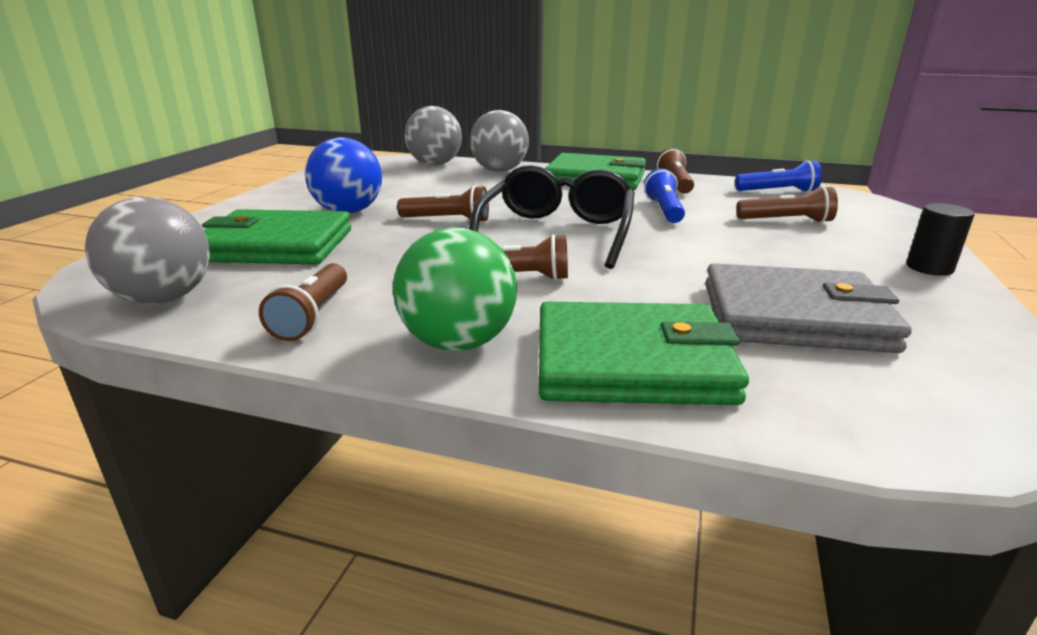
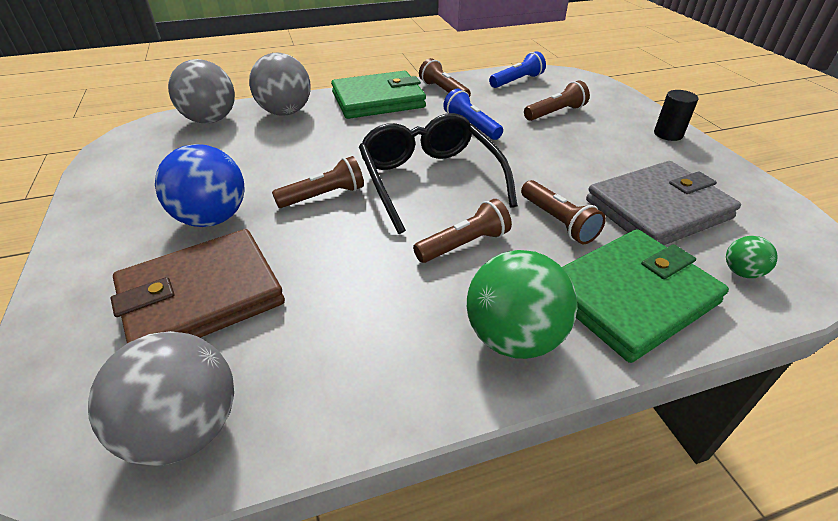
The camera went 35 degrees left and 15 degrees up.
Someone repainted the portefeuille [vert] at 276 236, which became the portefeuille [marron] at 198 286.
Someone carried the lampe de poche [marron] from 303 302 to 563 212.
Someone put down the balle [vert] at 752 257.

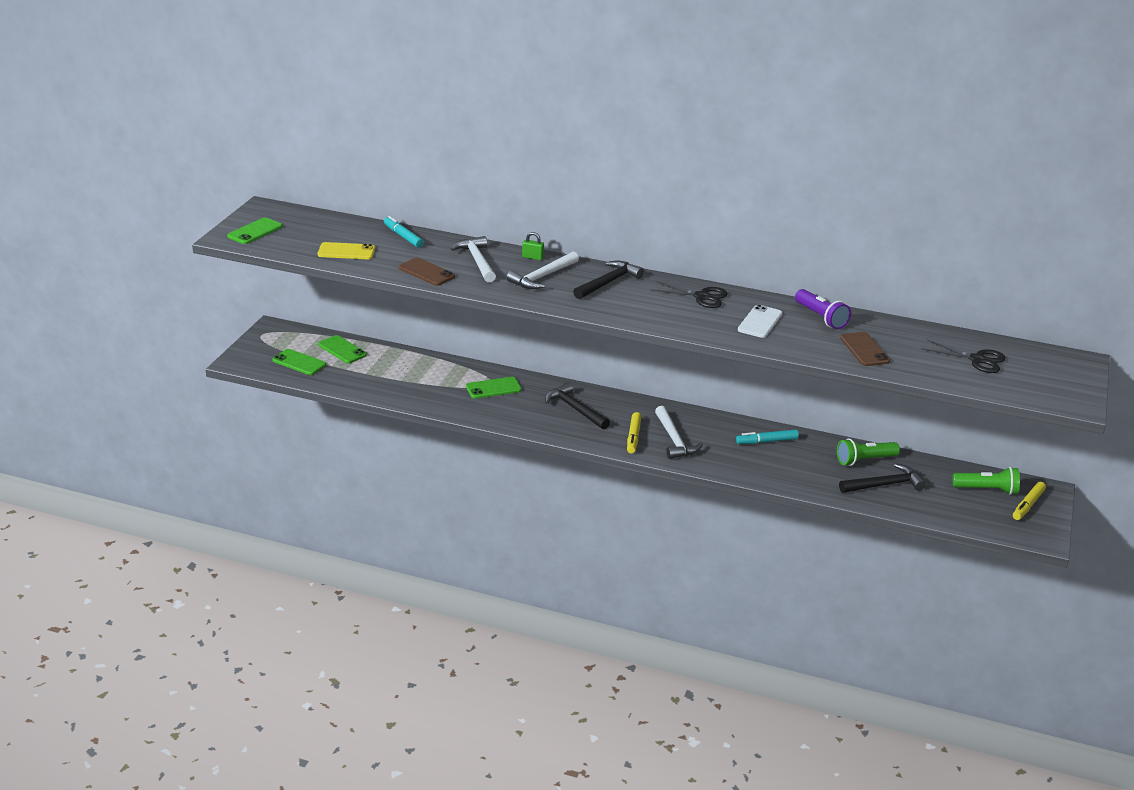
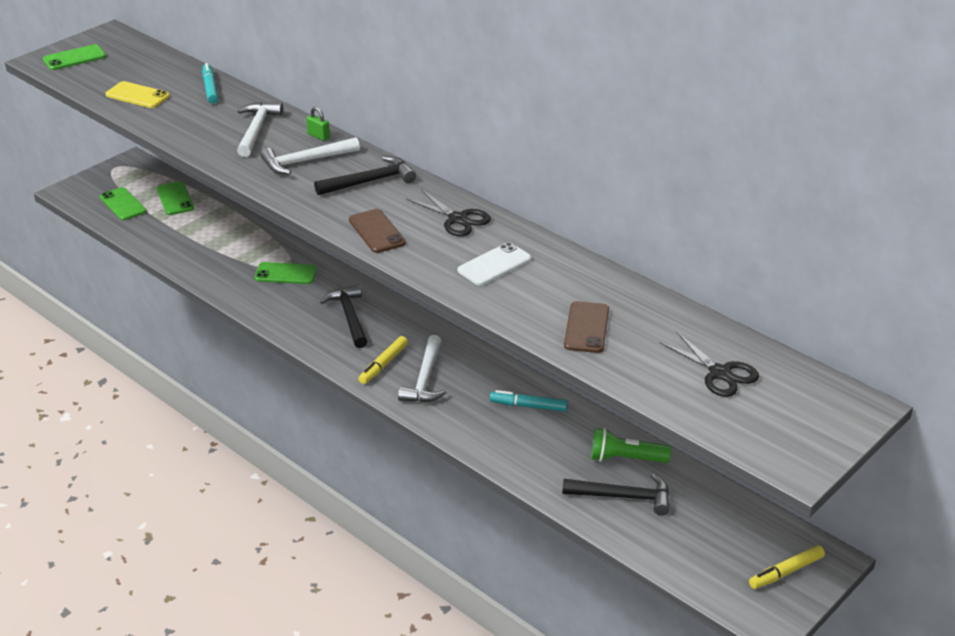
The camera went 25 degrees right and 5 degrees up.
Someone carried the téléphone [marron] from 427 272 to 377 231.
Someone took away the lampe de poche [violet] at 823 309.
Someone took away the lampe de poche [vert] at 986 481.

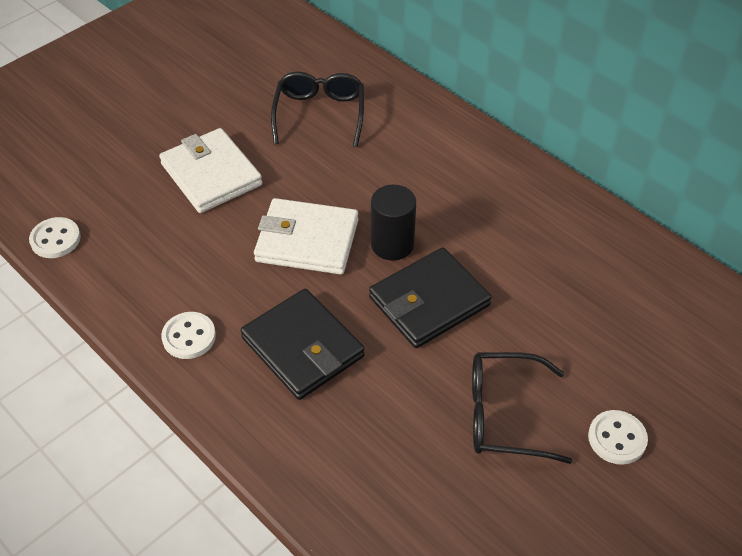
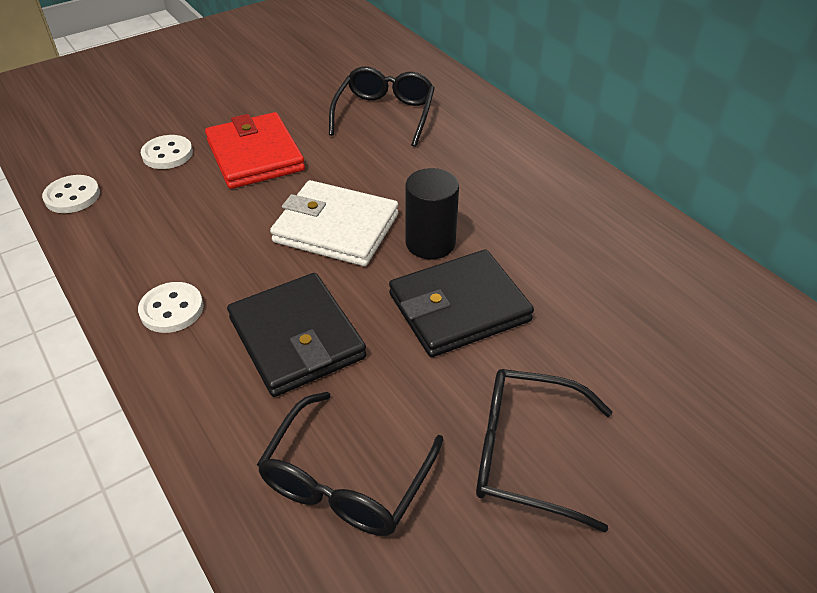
The camera went 10 degrees right and 5 degrees down.
Someone repainted the portefeuille [blanc] at 210 170, which became the portefeuille [rouge] at 255 150.
Someone carried the bouton [blanc] from 618 437 to 167 152.
Someone put down the lunettes [noir] at 350 464.

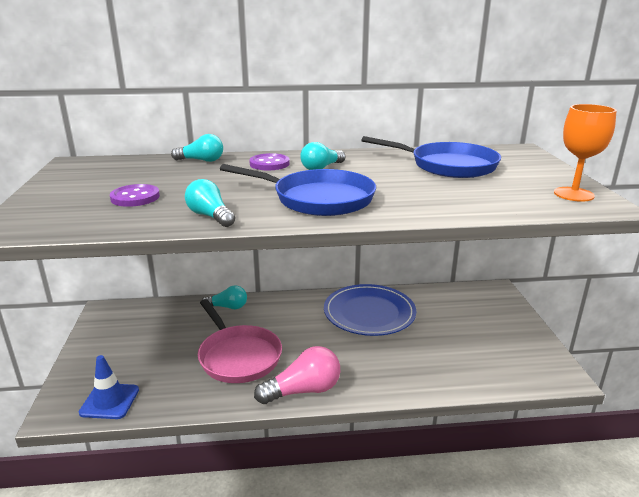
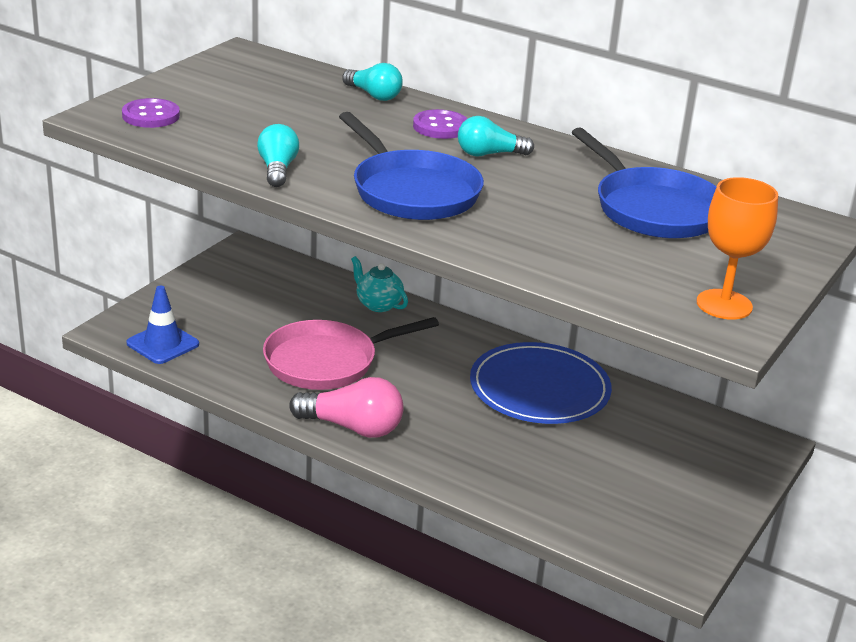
The camera went 35 degrees right and 5 degrees up.
Someone carried the bouton [violet] from 135 195 to 151 113.
Someone rotated the poêle [rose] at 240 341 by 60 degrees clockwise.
Someone swapped the ampoule [turquoise] at 224 297 for the théière [turquoise] at 379 284.

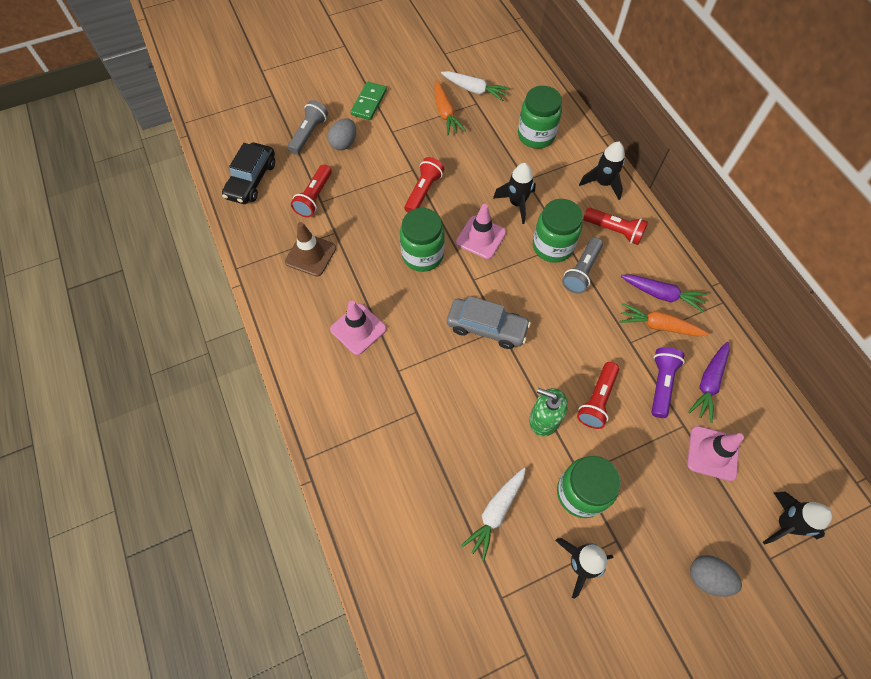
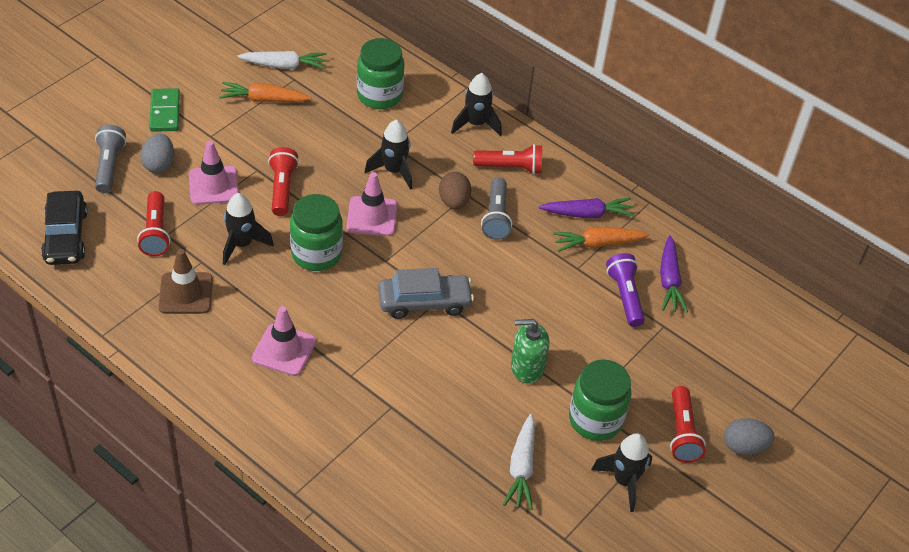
The camera went 30 degrees left and 15 degrees down.
Someone rotated the carotte [orange] at 450 108 by 135 degrees clockwise.
Someone swapped the bocal [vert] at 558 231 for the œuf [marron] at 455 190.
Someone carried the lampe de poche [rouge] from 598 395 to 688 424.
Someone carried the cône de chantier [rose] from 715 453 to 214 173.
Someone carried the fusée [noir] from 798 518 to 248 229.

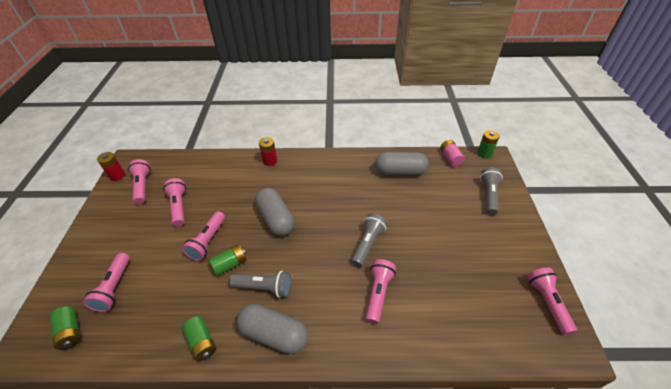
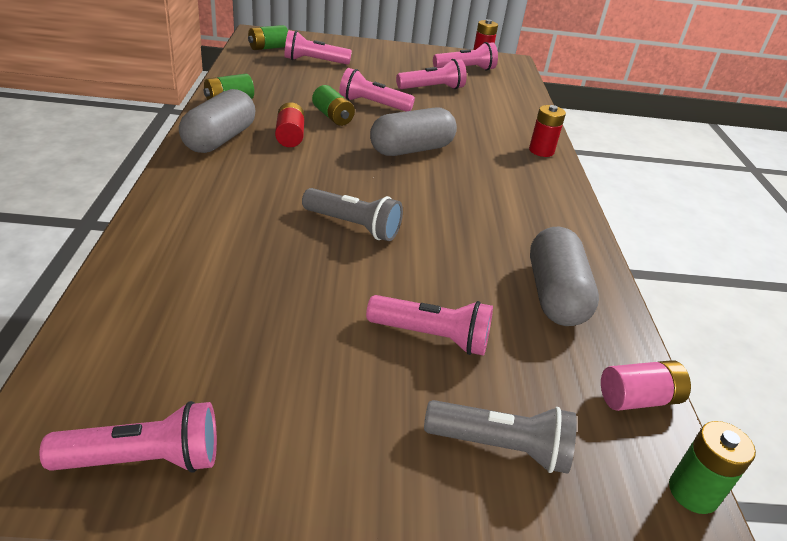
The camera went 85 degrees right and 10 degrees down.
Someone swapped the lampe de poche [gris] at 260 284 for the pile [rouge] at 290 124.
Someone carried the lampe de poche [rose] from 380 291 to 429 325.

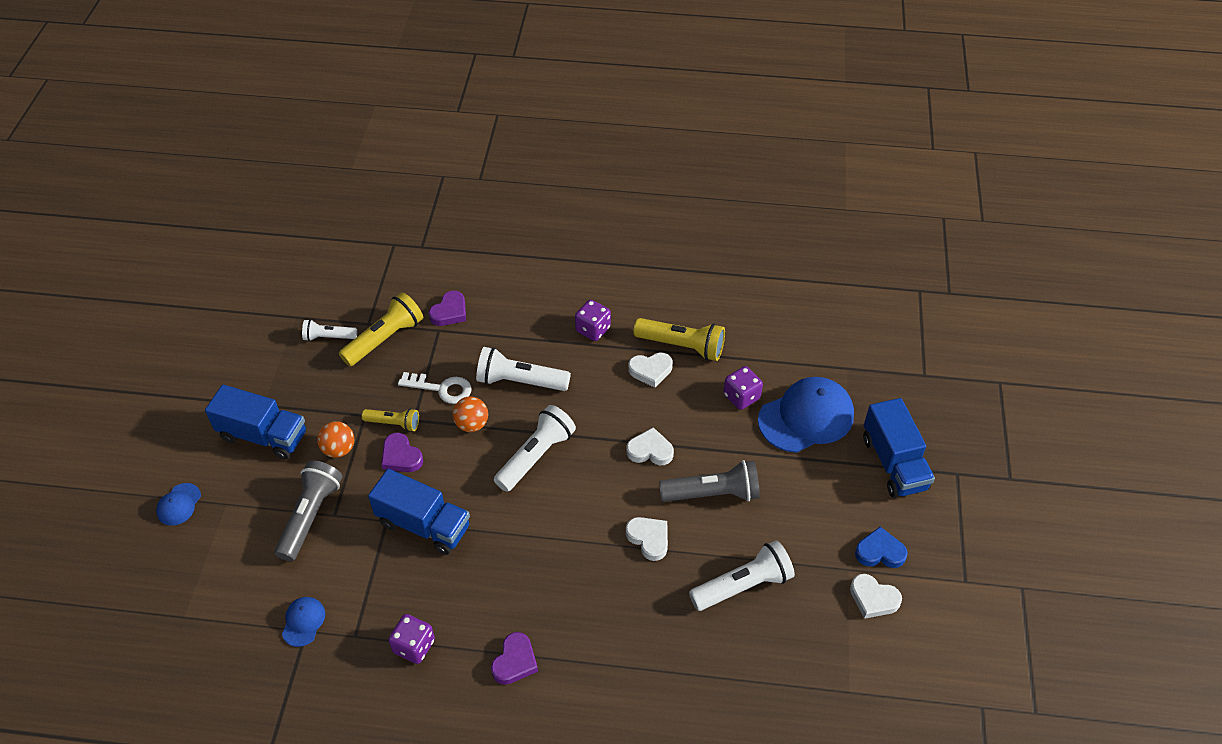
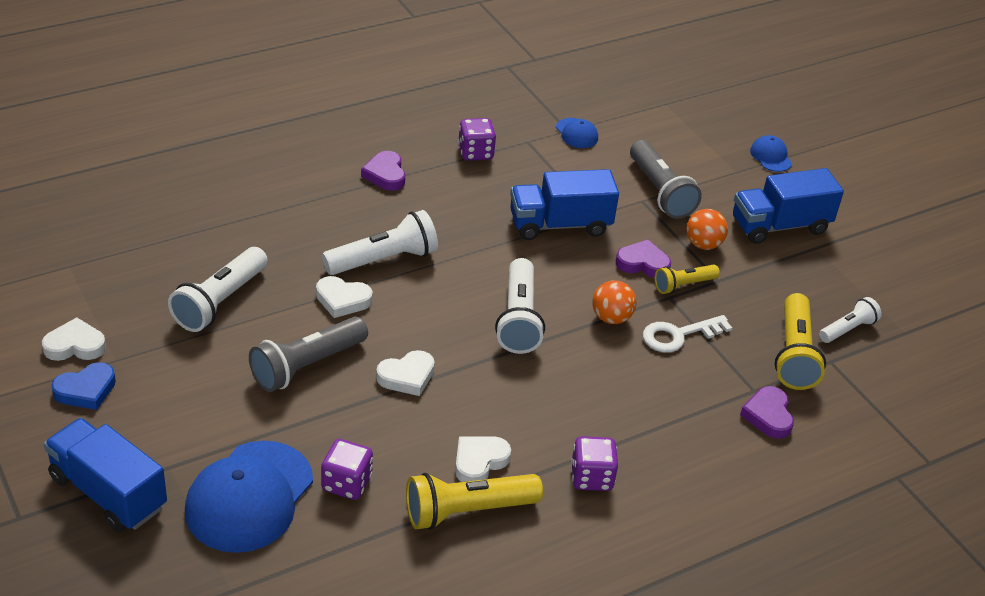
The camera went 140 degrees right and 10 degrees down.
Someone carried the lampe de poche [blanc] from 523 369 to 380 242.

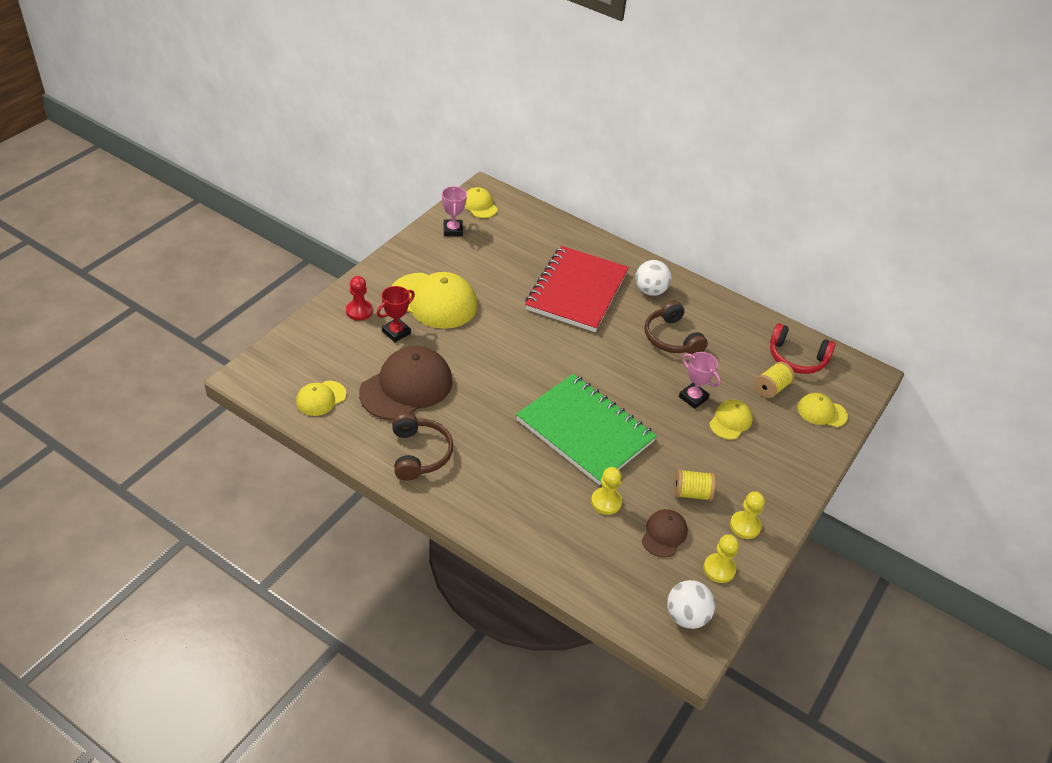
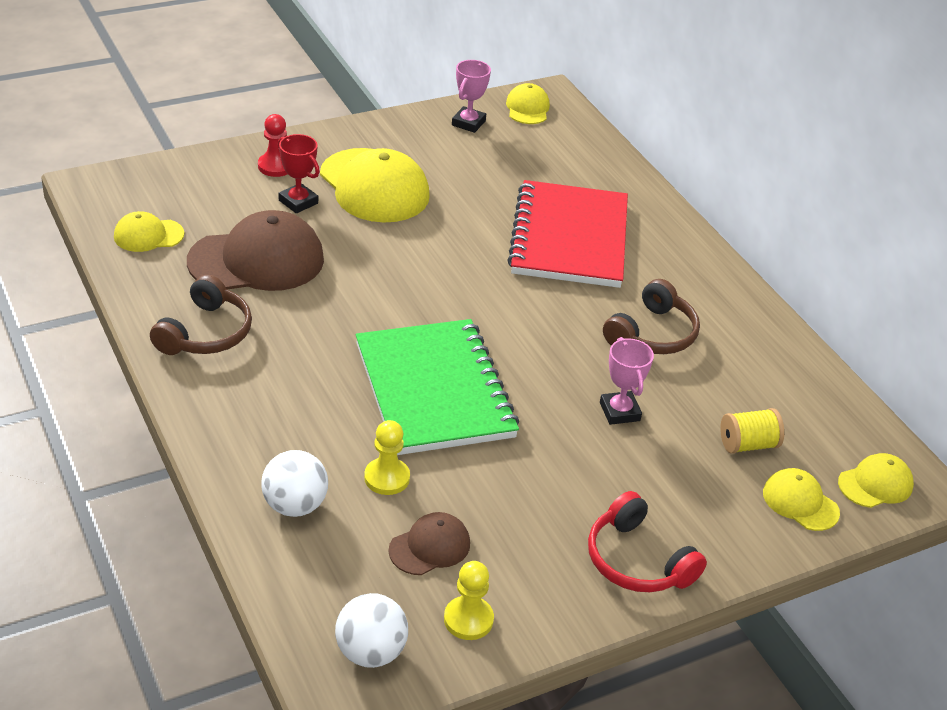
The camera went 30 degrees right and 5 degrees down.
Someone rotated the trophée [rouge] at 396 314 by 60 degrees clockwise.
Someone rotated the carnet [rouge] at 577 289 by 45 degrees counterclockwise.
Someone carried the balle [blanc] from 653 278 to 294 483.
Someone rotated the casque audio [marron] at 676 327 by 150 degrees counterclockwise.
Someone took away the bobine [jaune] at 695 485.
Someone carried the casquette [jaune] from 731 419 to 876 480.
Someone took away the pion [jaune] at 747 515.
Someone carried the casque audio [rouge] from 802 348 to 647 541.

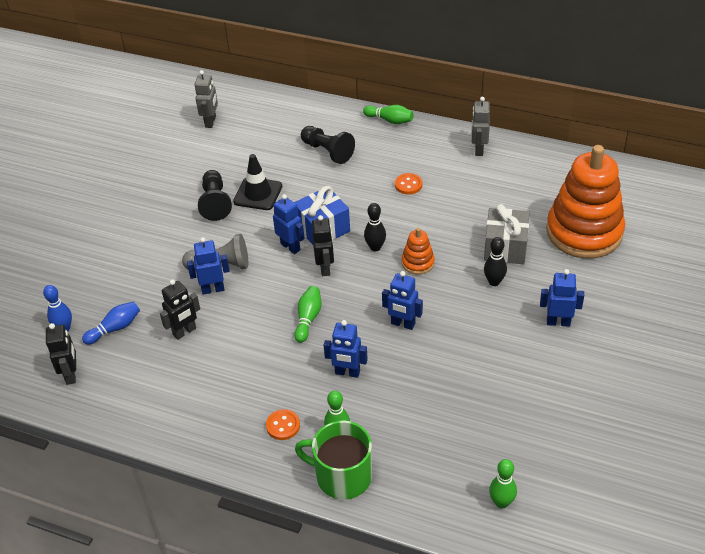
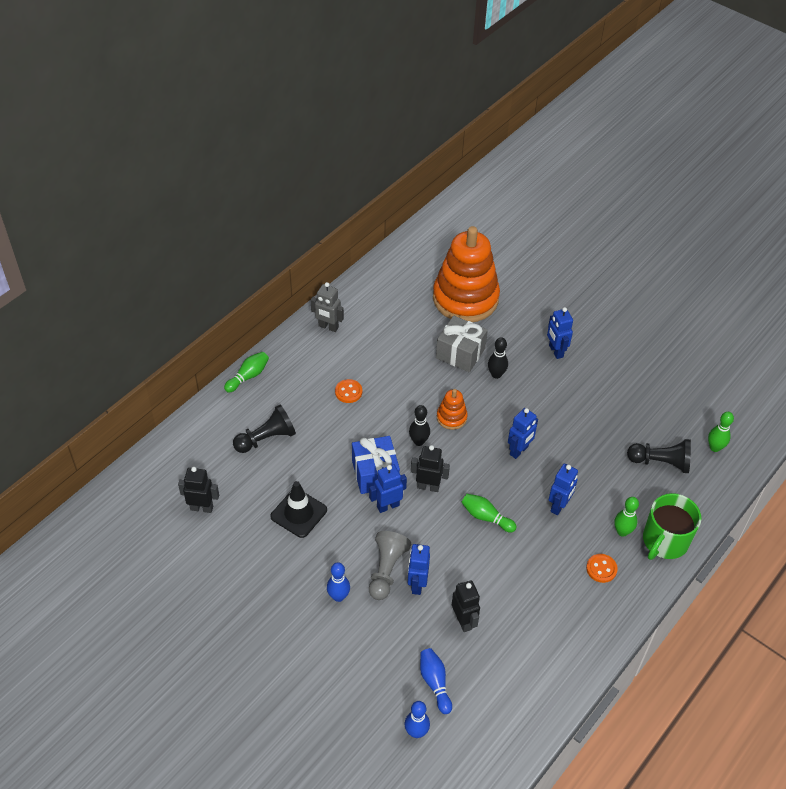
The camera went 75 degrees left and 5 degrees up.
Someone carried the robot [noir] from 61 354 to 198 490.
Someone took away the robot [gris] at 206 99.
Someone carried the pion [noir] from 215 195 to 659 456.
Someone rotated the robot [bleu] at 562 298 by 45 degrees counterclockwise.
Someone put down the quille [bleu] at 338 582.

